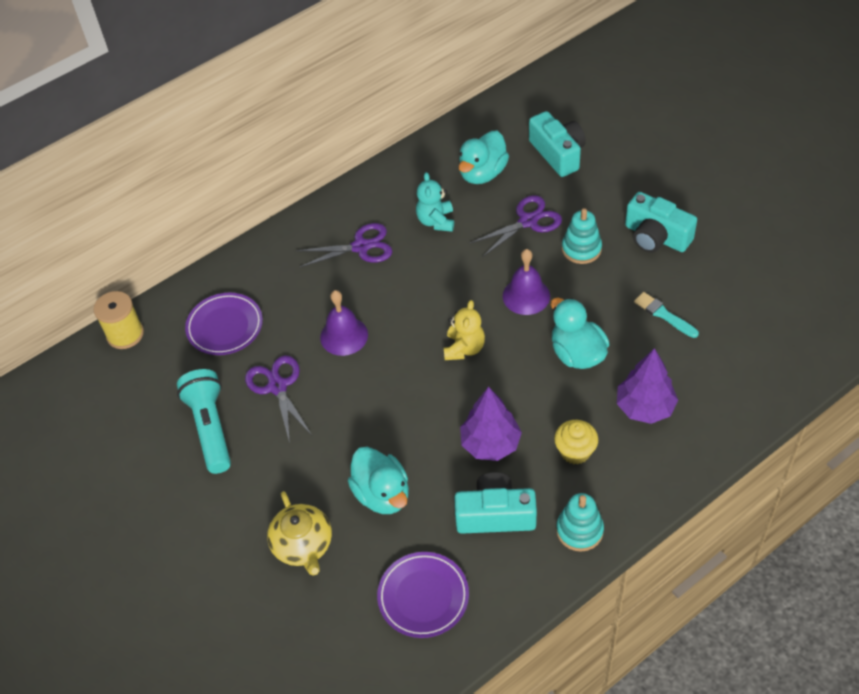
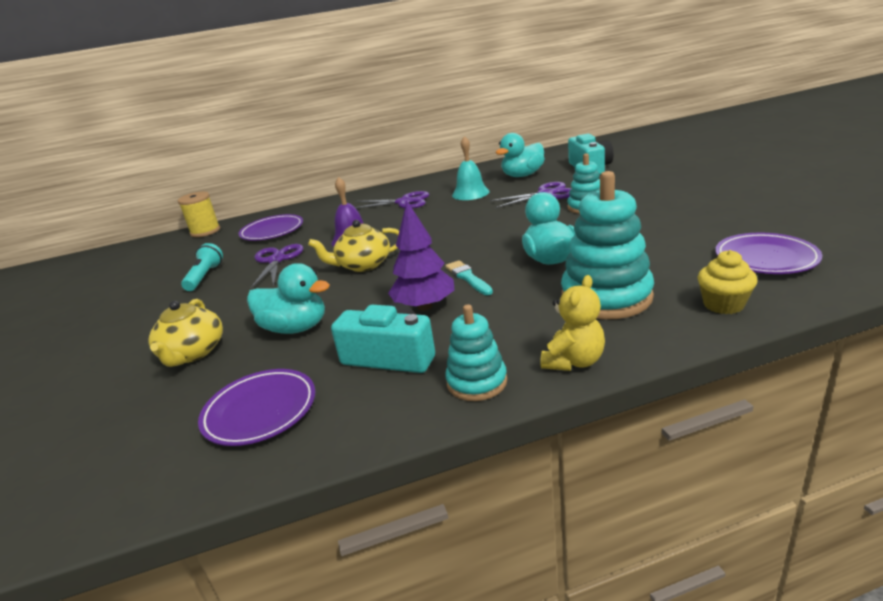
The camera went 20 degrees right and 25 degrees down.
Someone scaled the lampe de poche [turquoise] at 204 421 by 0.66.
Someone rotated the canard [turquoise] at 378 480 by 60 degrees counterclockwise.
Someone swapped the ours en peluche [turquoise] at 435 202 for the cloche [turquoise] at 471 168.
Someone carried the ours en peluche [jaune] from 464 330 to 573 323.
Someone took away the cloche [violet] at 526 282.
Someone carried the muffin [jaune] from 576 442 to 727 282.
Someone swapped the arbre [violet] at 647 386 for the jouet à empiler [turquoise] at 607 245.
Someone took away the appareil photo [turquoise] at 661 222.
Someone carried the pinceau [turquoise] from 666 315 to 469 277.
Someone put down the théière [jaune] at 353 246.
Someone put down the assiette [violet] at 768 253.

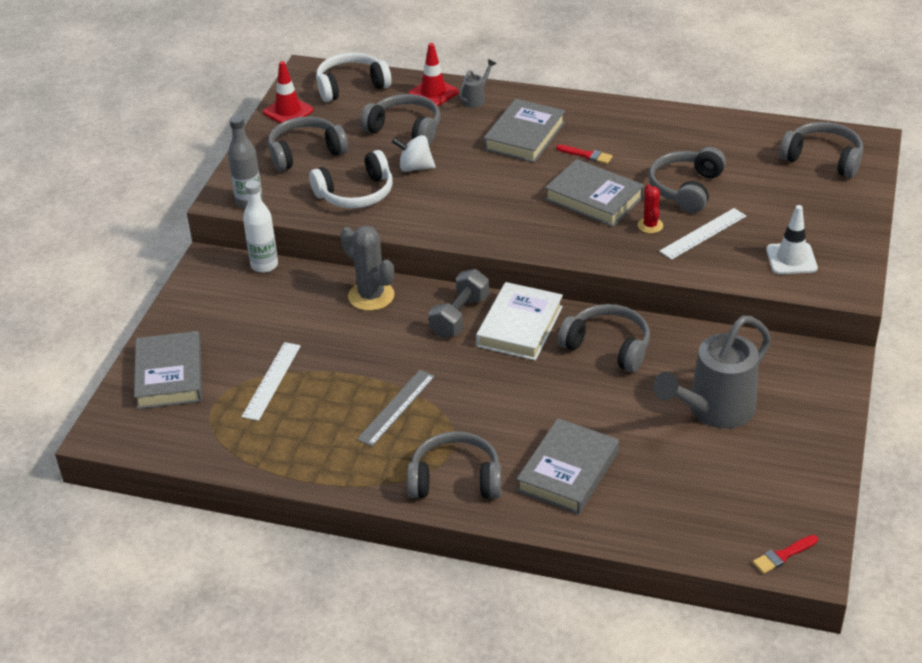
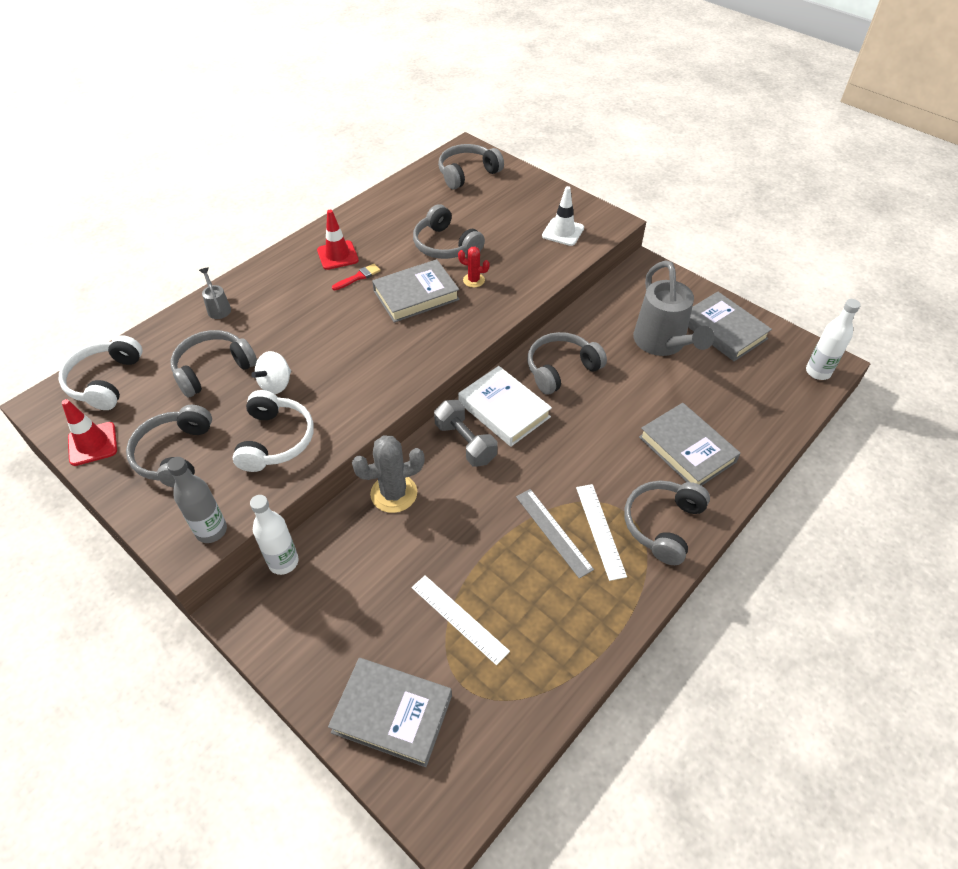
The camera went 65 degrees left and 10 degrees up.
Someone carried the cône de chantier [rouge] from 434 74 to 338 240.
Someone carried the livre [gris] from 524 131 to 730 326.
Someone carried the règle [blanc] from 702 234 to 601 532.
Someone swapped the pinceau [rouge] at 785 554 for the bouteille [blanc] at 833 339.

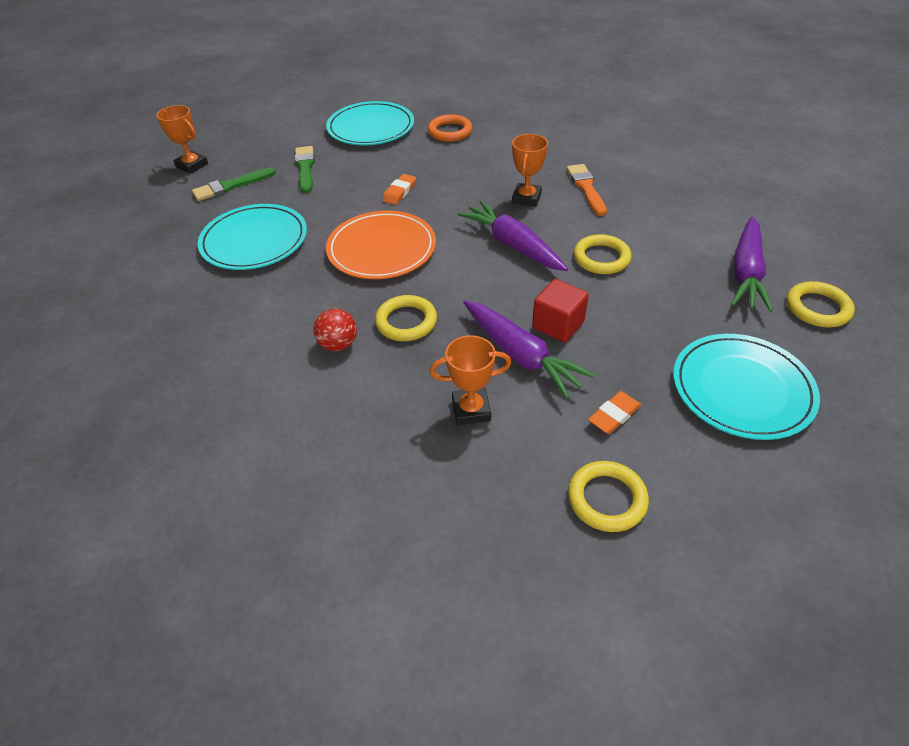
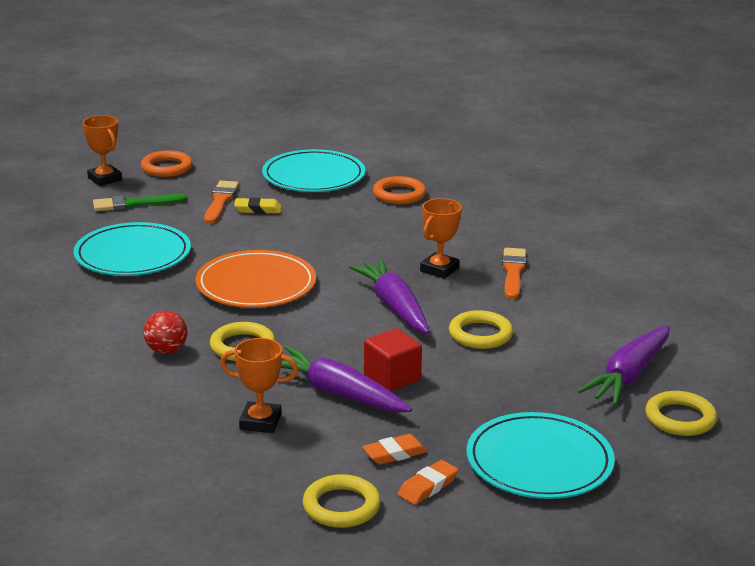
The camera went 15 degrees right and 20 degrees down.
Someone repainted the pinceau [vert] at 305 169, which became the pinceau [orange] at 221 202.
Someone carried the gomme [orange] from 399 189 to 428 482.
Someone rotated the carotte [violet] at 529 349 by 150 degrees clockwise.
Someone put down the anneau [orange] at 167 163.
Someone put down the gomme [jaune] at 258 205.

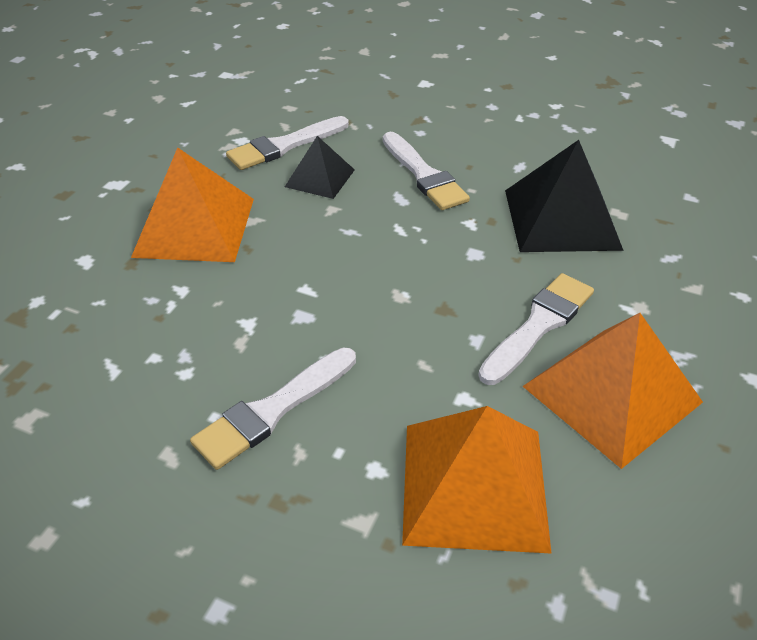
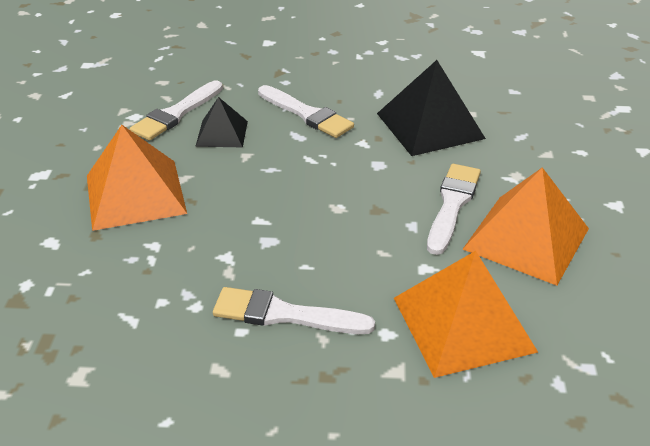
The camera went 20 degrees left and 5 degrees down.
Someone rotated the pinceau [blanc] at 273 408 by 75 degrees clockwise.

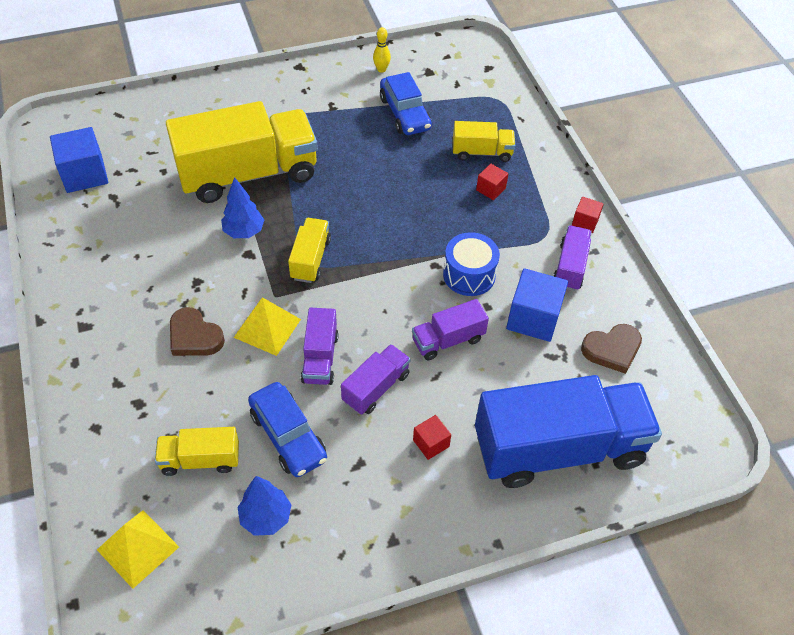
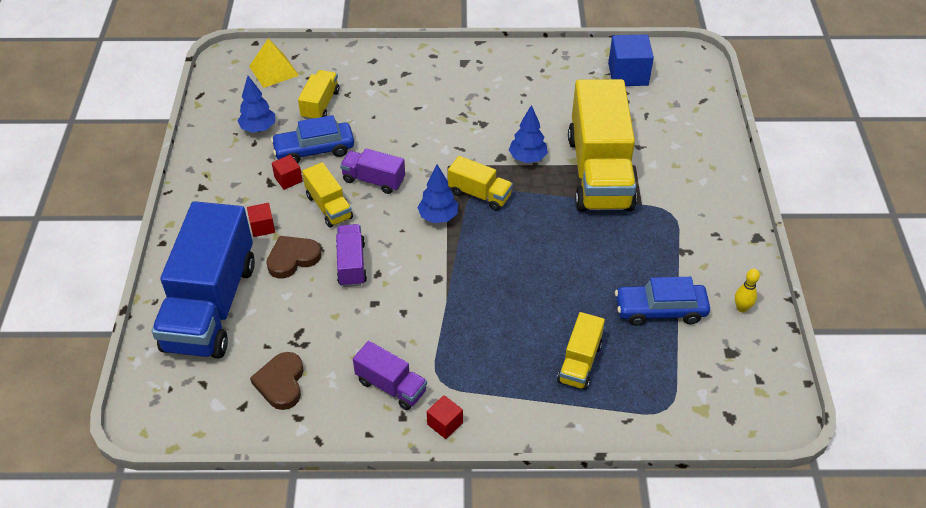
The camera went 110 degrees right and 5 degrees down.
Someone carried the cœur [marron] from 197 331 to 293 257.
Someone took away the pyramide [jaune] at 267 326.
Someone repainted the camion [violet] at 376 379, which became the camion [jaune] at 327 195.
Someone took away the tambour [bleu] at 471 264.
Someone carried the cube [rouge] from 492 182 to 287 172.
Someone took away the cube [bleu] at 537 305.
Someone put down the arbre [bleu] at 437 193.

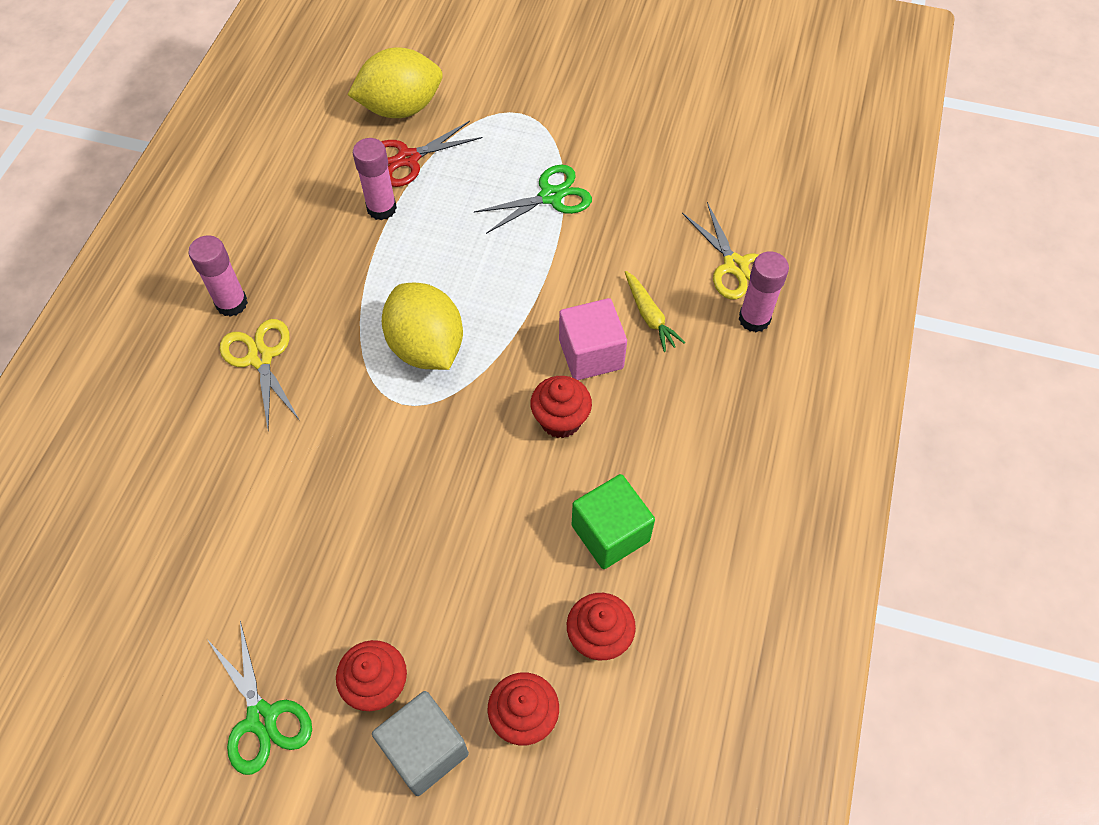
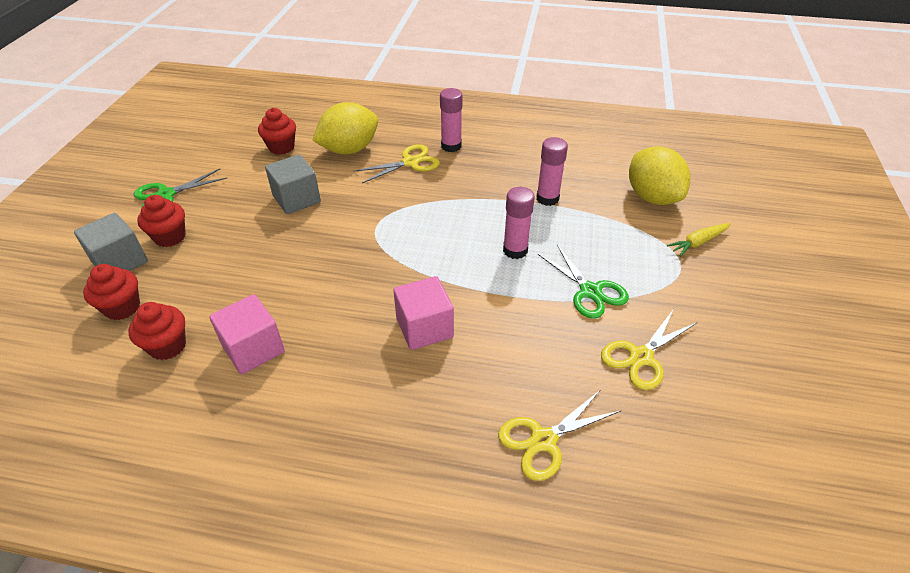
The camera went 85 degrees right and 15 degrees down.
Someone took away the ciseaux [rouge] at 431 154.
Someone carried the citron [jaune] from 422 326 to 345 128.
Someone carried the muffin [rouge] from 561 407 to 277 131.
Someone repainted the cube [vert] at 613 521, which became the cube [rose] at 247 334.
Someone carried the carotte [jaune] from 655 311 to 699 240.
Someone carried the bâton de colle [rose] from 764 291 to 519 223.
Someone put down the cube [gris] at 293 184.
Someone put down the ciseaux [jaune] at 649 350.

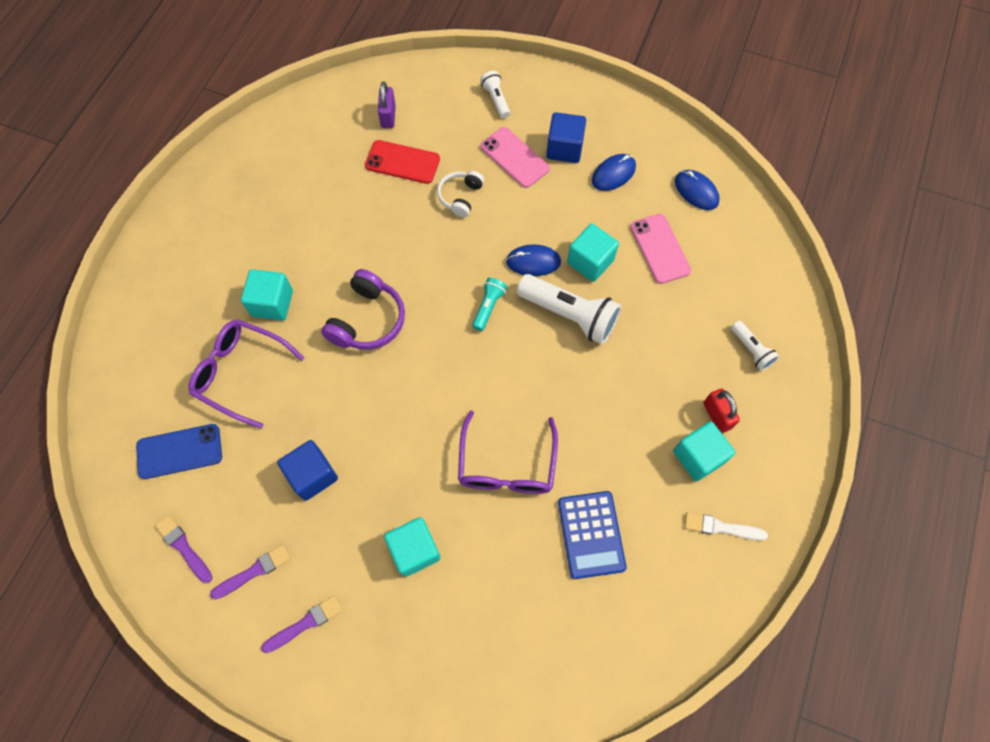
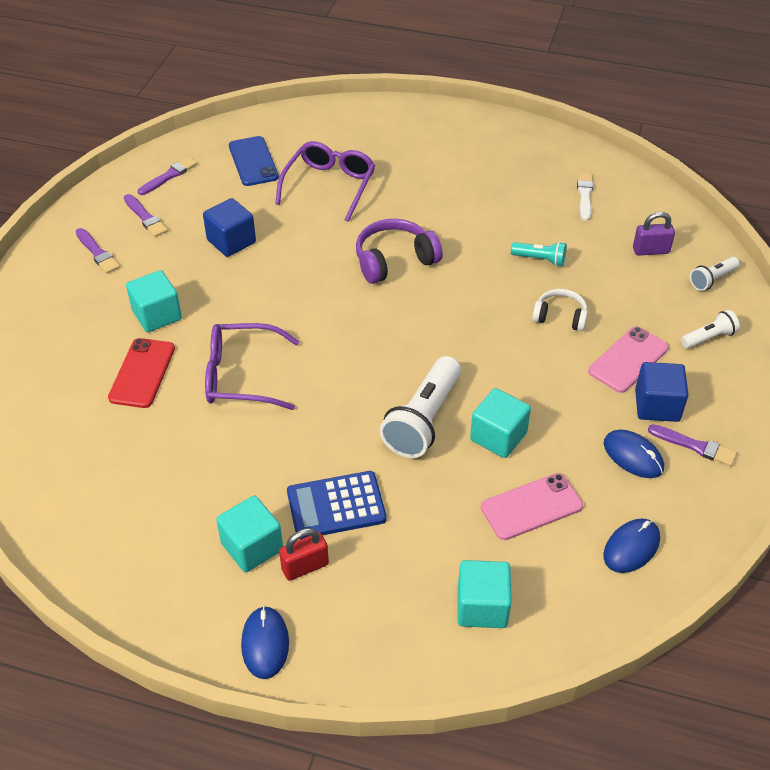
The camera went 85 degrees right and 20 degrees down.
Someone carried the cube [turquoise] from 267 295 to 485 594.
Someone rotated the casque audio [violet] at 363 309 by 135 degrees clockwise.
Someone carried the téléphone [rouge] from 402 162 to 141 373.
Someone carried the lampe de poche [turquoise] from 489 304 to 539 254.
Someone carried the souris [bleu] from 533 260 to 265 642.
Someone carried the calculatrice [bleu] from 592 535 to 337 505.
Someone carried the pinceau [blanc] from 726 526 to 585 196.
Someone carried the lampe de poche [blanc] from 755 346 to 714 274.
Someone put down the pinceau [violet] at 692 445.

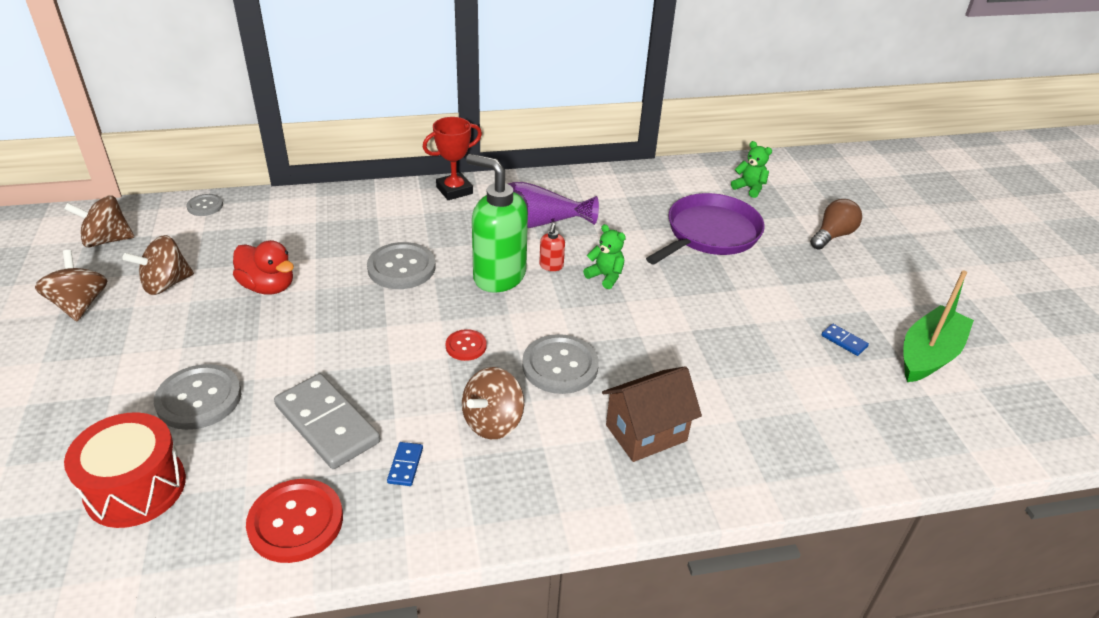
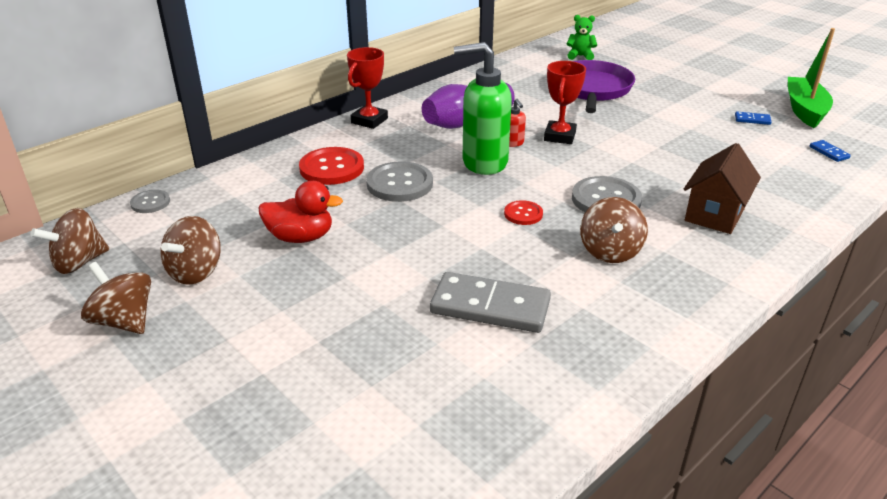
The camera went 30 degrees left and 5 degrees down.
Someone took away the tambour [rouge] at 125 470.
Someone took away the bouton [gris] at 197 397.
Someone carried the bouton [rouge] from 294 521 to 331 166.
Someone carried the domino [bleu] from 405 464 to 830 151.
Someone swapped the ours en peluche [vert] at 604 256 for the trophée [rouge] at 565 102.
Someone took away the ampoule [marron] at 836 224.

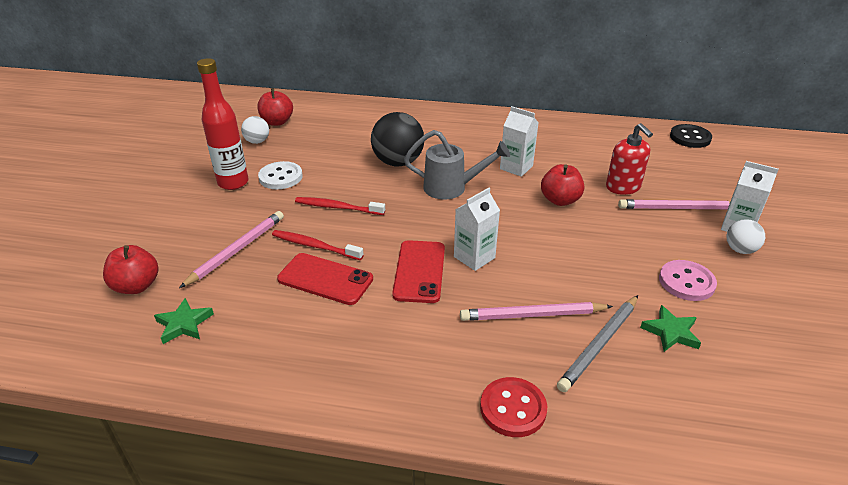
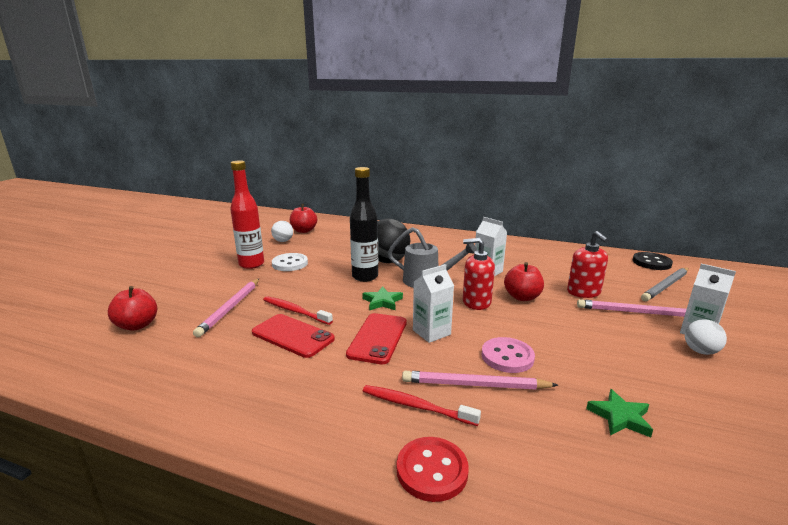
The camera went 10 degrees right and 15 degrees down.
Someone carried the étoile [vert] from 184 321 to 382 299.
Someone rotated the crayon [rose] at 231 249 by 150 degrees clockwise.
Someone carried the brosse à dents [rouge] from 340 206 to 422 405.
Someone carried the crayon [gris] from 597 343 to 665 284.
Someone carried the bouton [rose] from 688 280 to 508 355.
Someone put down the bouteille [noir] at 364 224.
Someone put down the distributeur de savon [rouge] at 479 274.

